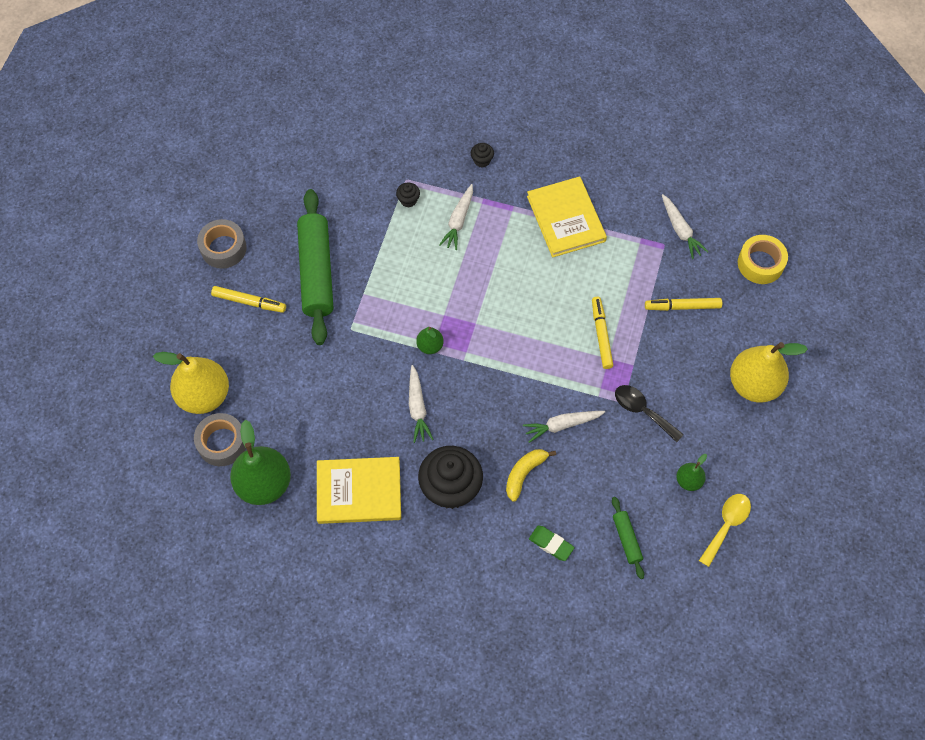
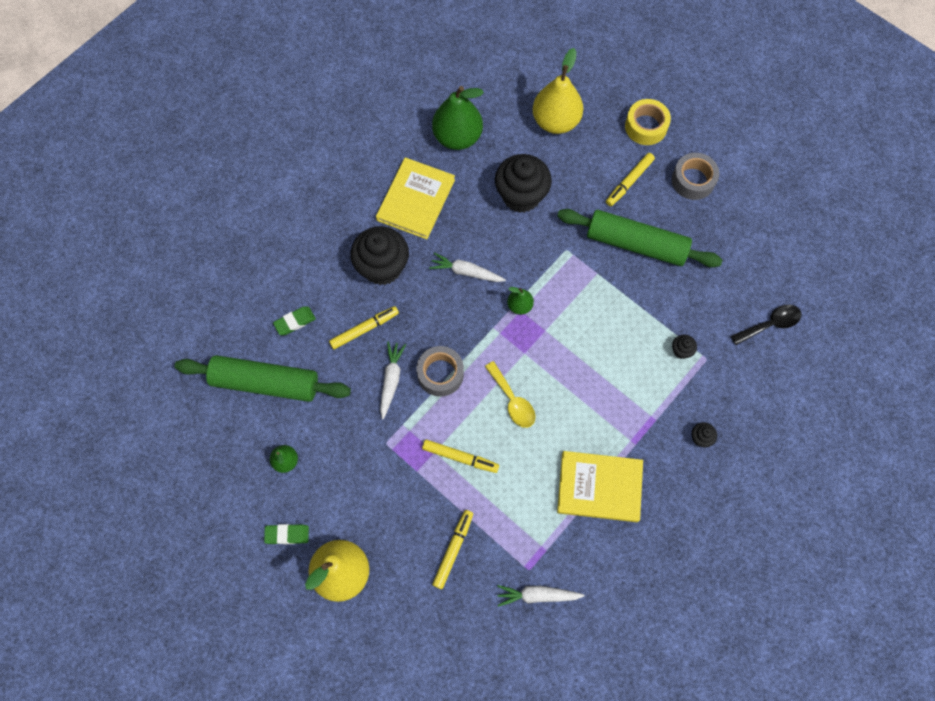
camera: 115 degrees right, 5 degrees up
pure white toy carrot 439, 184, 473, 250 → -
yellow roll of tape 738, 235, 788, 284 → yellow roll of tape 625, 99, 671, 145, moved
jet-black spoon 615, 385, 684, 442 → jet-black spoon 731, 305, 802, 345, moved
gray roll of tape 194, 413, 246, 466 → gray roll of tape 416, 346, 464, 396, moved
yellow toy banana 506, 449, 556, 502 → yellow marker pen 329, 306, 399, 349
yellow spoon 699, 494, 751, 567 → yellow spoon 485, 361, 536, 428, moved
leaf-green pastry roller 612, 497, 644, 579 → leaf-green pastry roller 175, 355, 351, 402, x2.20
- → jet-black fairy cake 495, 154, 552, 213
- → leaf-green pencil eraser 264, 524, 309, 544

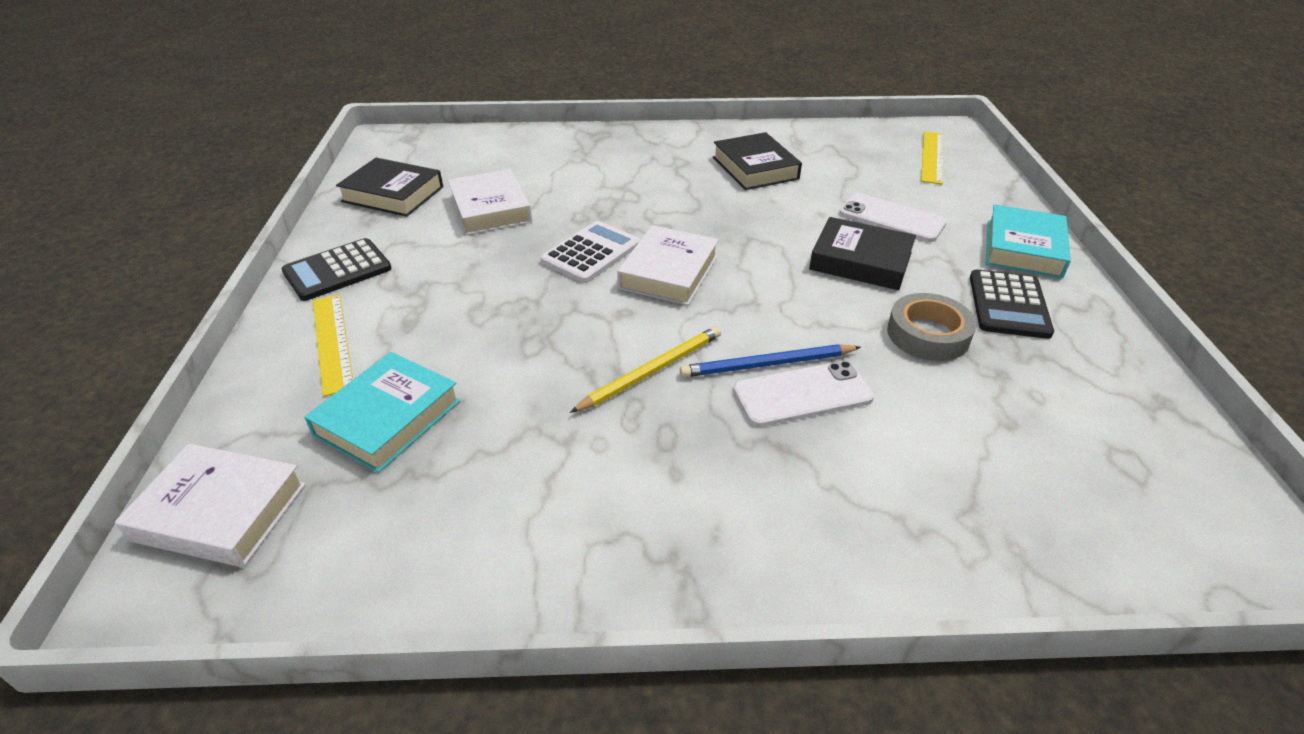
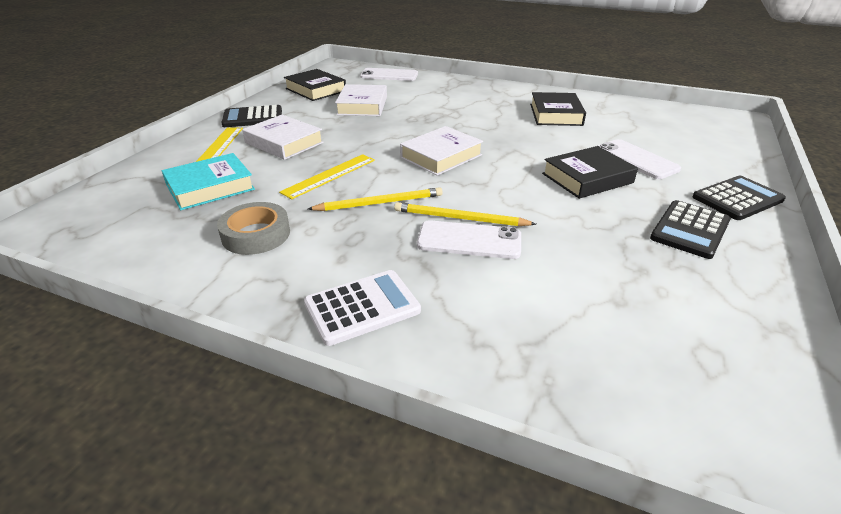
camera: 25 degrees right, 5 degrees down
yellow ruler 921, 131, 944, 184 → yellow ruler 279, 154, 375, 199, moved
turquoise hardcover 986, 204, 1071, 279 → jet-black adding machine 692, 175, 786, 220
jet-black hardcover 809, 217, 916, 290 → jet-black hardcover 542, 146, 638, 199, 75 degrees counterclockwise
pure white adding machine 541, 221, 640, 283 → pure white adding machine 304, 270, 421, 346, moved
gray roll of tape 887, 293, 976, 361 → gray roll of tape 217, 202, 290, 255, moved
cobalt lead pencil 680, 344, 861, 377 → yellow lead pencil 394, 202, 536, 226
pure white hardcover 115, 444, 306, 567 → pure white hardcover 242, 115, 324, 160, moved
- → pure white mobile phone 360, 68, 418, 81

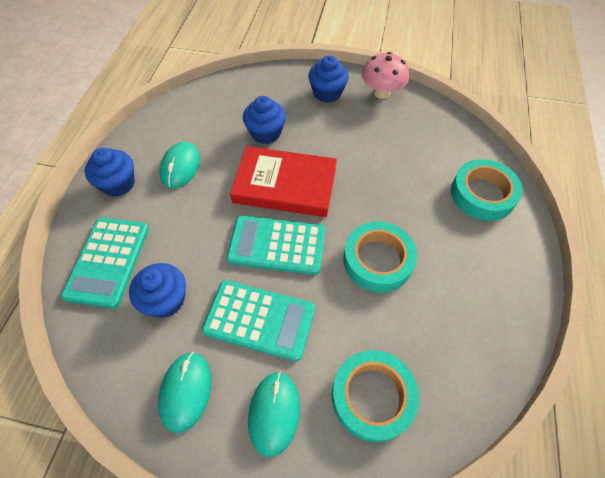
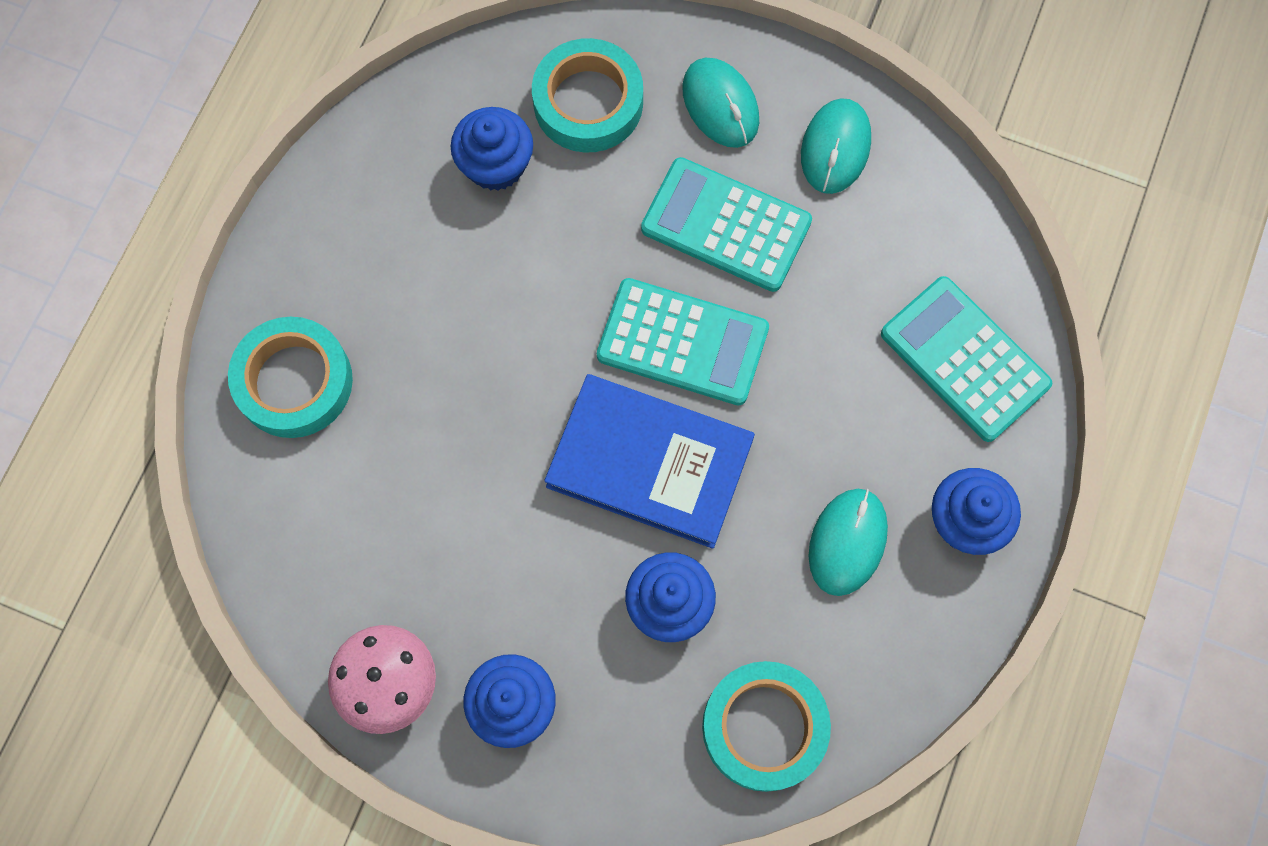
camera: 170 degrees left, 15 degrees up
scarlet hardcover 230, 146, 337, 217 → cobalt hardcover 544, 374, 755, 549
turquoise adding machine 61, 217, 149, 309 → turquoise adding machine 881, 276, 1052, 442, 60 degrees counterclockwise
turquoise roll of tape 343, 221, 417, 293 → turquoise roll of tape 702, 661, 831, 792, moved
cobalt fairy cake 129, 263, 186, 318 → cobalt fairy cake 451, 107, 533, 191, moved
turquoise mouse 248, 372, 300, 457 → turquoise mouse 682, 58, 759, 148, 45 degrees counterclockwise

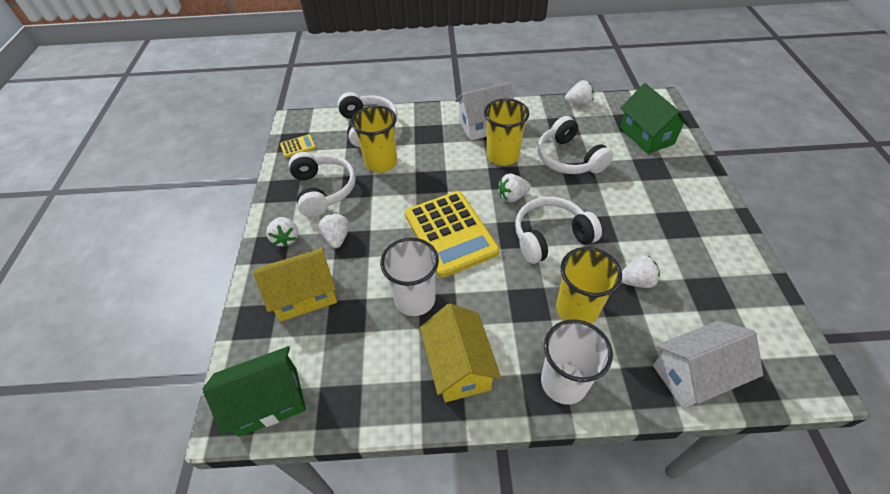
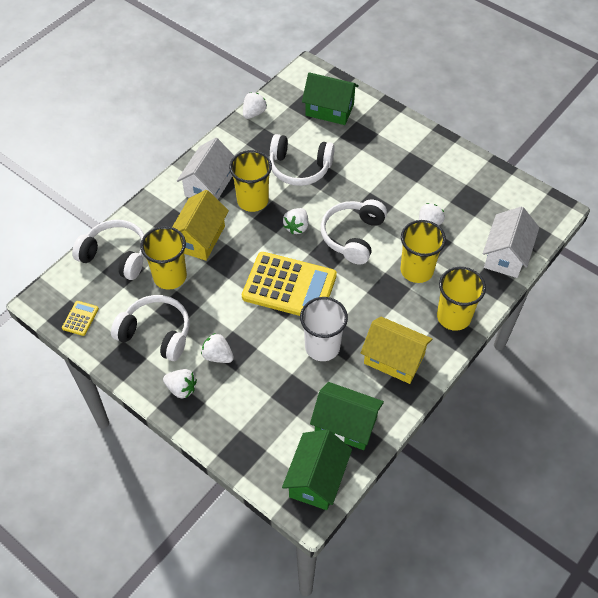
camera: 50 degrees left, 5 degrees up
yellow house 253, 248, 337, 322 → yellow house 172, 190, 229, 261, moved
pure white cup 541, 319, 613, 405 → yellow cup 437, 267, 486, 331
- → leaf-green house 310, 382, 384, 450

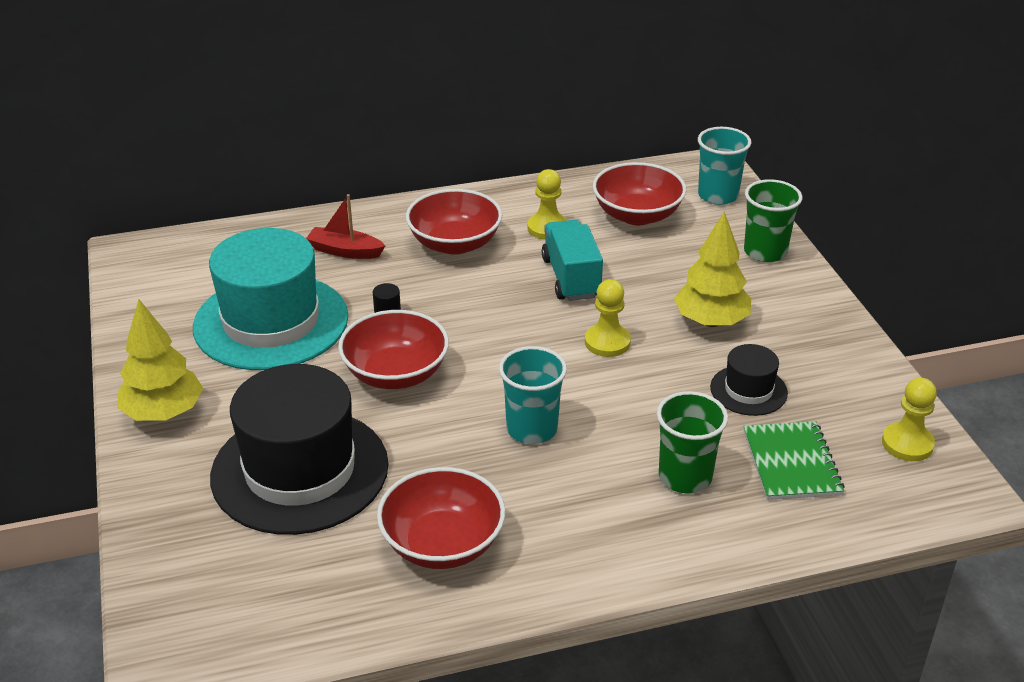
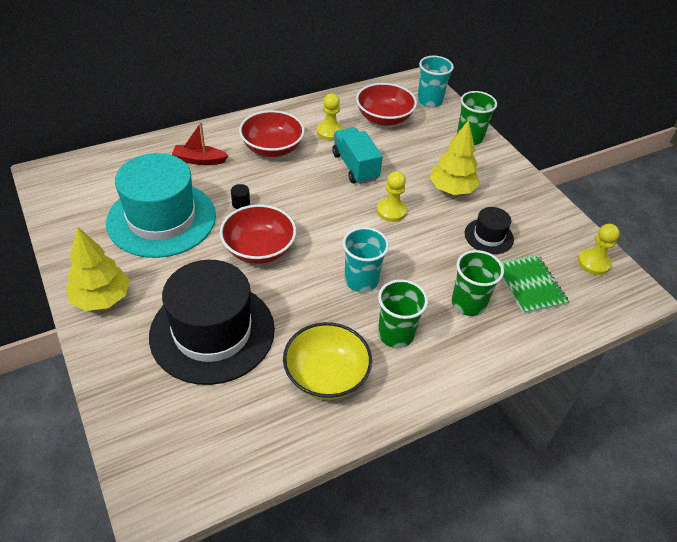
camera: 15 degrees left, 10 degrees up
scarlet bowl 377, 467, 505, 569 → yellow bowl 283, 322, 372, 400
- → leaf-green cup 378, 279, 428, 348

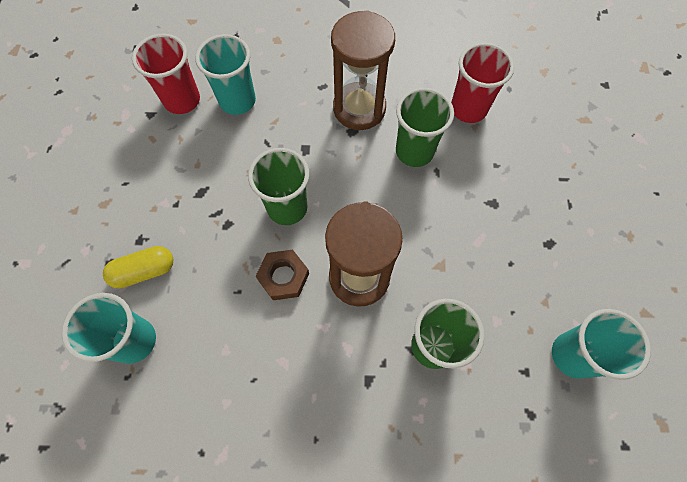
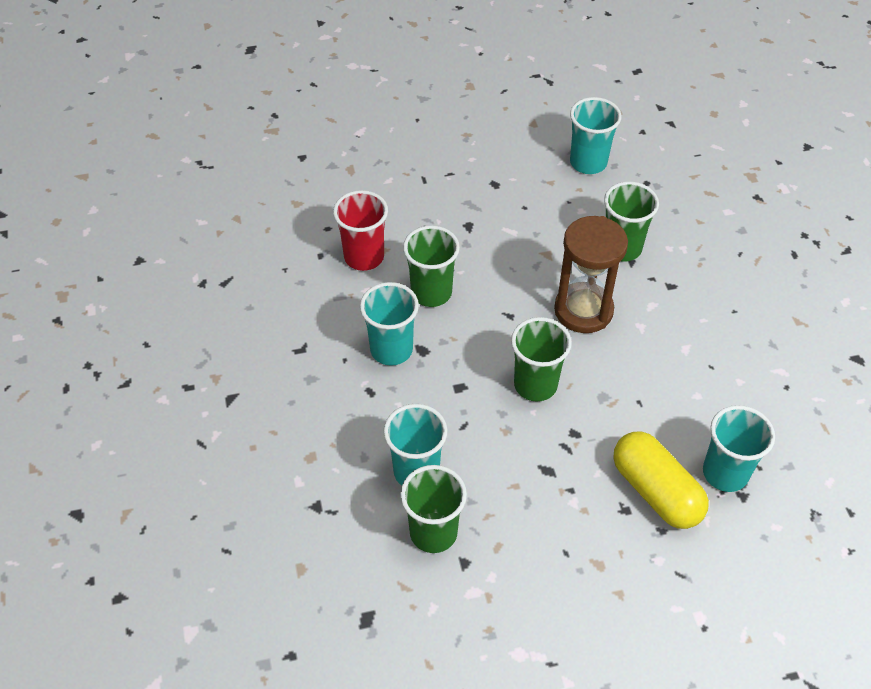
camera: 105 degrees left, 15 degrees down
brown sand timer 331, 10, 395, 130 → turquoise cup 360, 282, 419, 366
scarlet cup 132, 34, 200, 114 → leaf-green cup 400, 465, 467, 553
yellow pill 103, 246, 173, 288 → yellow pill 613, 432, 709, 529, x1.56
brown hexagon nut 256, 250, 309, 300 → -

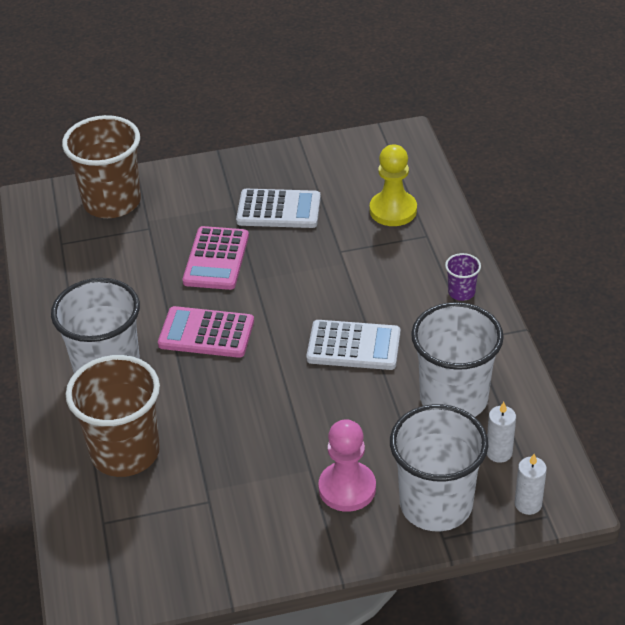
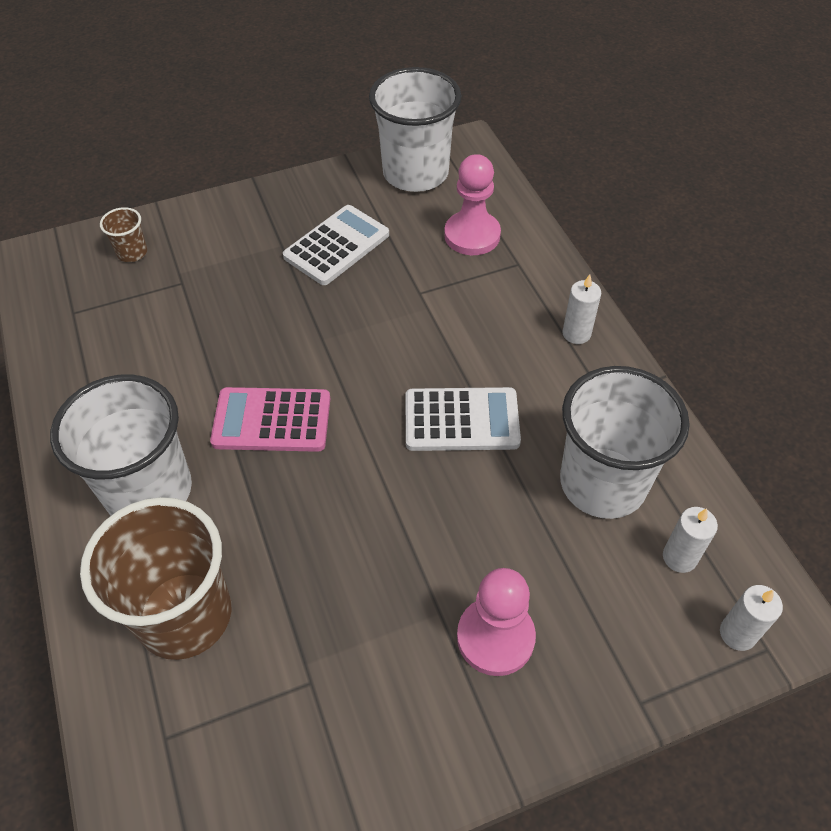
camera: 10 degrees left, 10 degrees up
brown cup 62, 115, 141, 218 → brown cup 100, 207, 147, 262, x0.43
yellow pawn 370, 144, 417, 226 → rosy pawn 444, 154, 501, 255
pure white adding machine 236, 189, 321, 228 → pure white adding machine 283, 205, 389, 285, 45 degrees counterclockwise
rosy adding machine 183, 226, 249, 290 → -
royal purple cup 445, 253, 481, 301 → pure white candle 562, 274, 601, 344
pure white cup 390, 404, 488, 531 → pure white cup 369, 67, 462, 192, moved

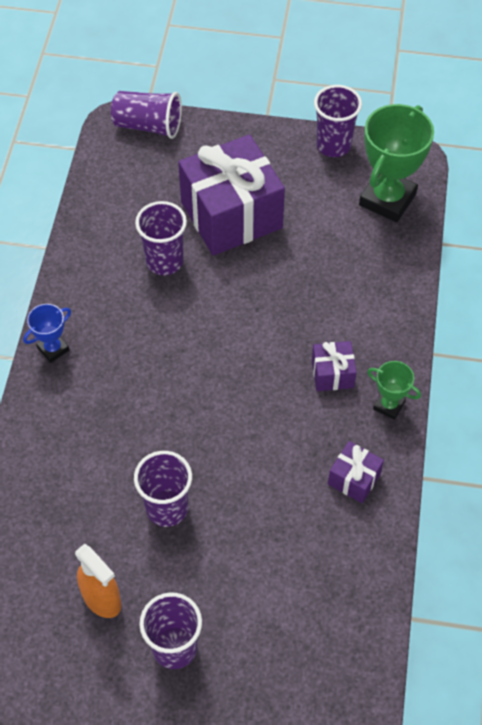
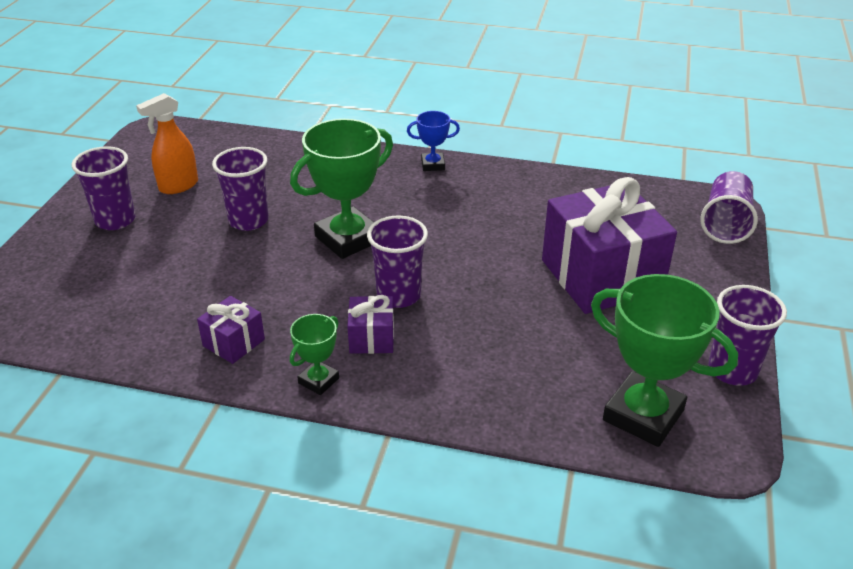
camera: 95 degrees right, 20 degrees down
royal purple cup 135, 201, 187, 275 → royal purple cup 367, 216, 428, 308, moved
cobalt trophy 23, 304, 71, 363 → cobalt trophy 407, 111, 460, 171, 60 degrees counterclockwise
- → leaf-green trophy 290, 119, 393, 259

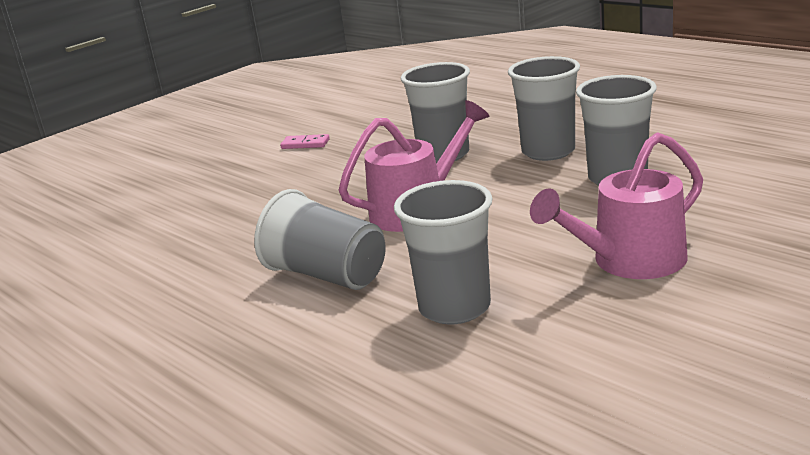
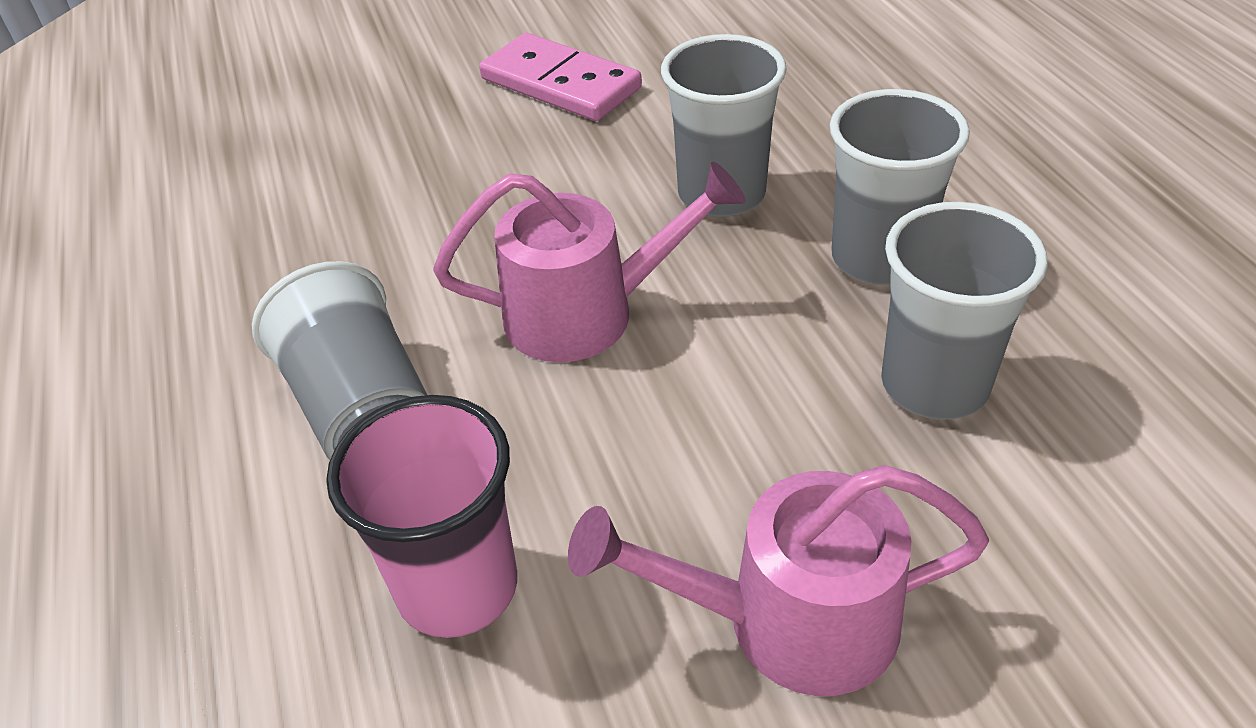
camera: 25 degrees right, 20 degrees up
rosy domino tile 280, 134, 330, 149 → rosy domino tile 479, 33, 642, 121, x2.11
gray cup 394, 180, 493, 324 → rosy cup 326, 395, 517, 638

